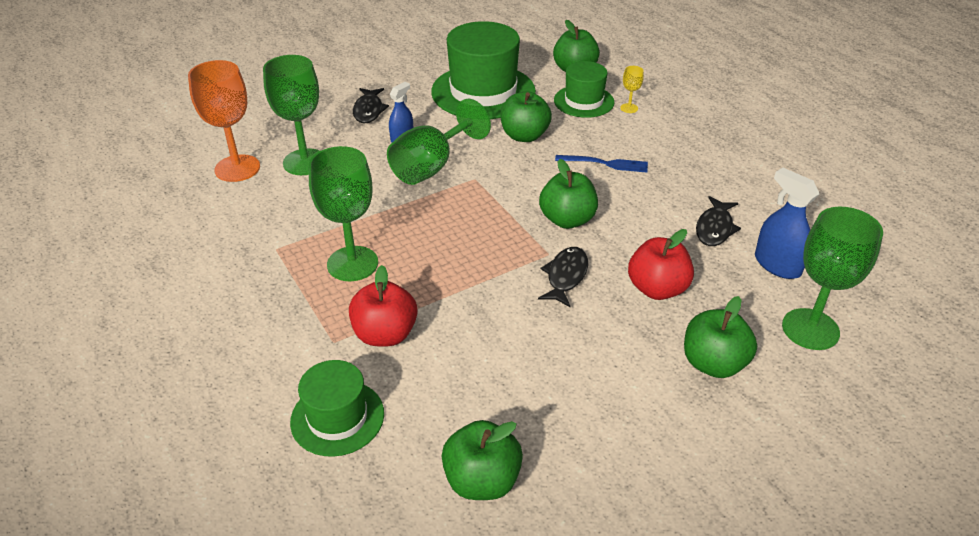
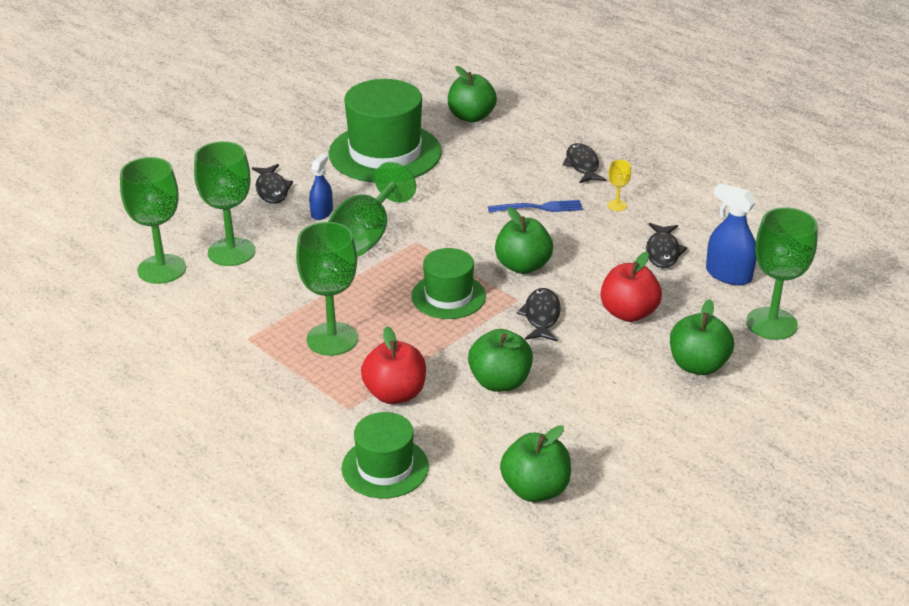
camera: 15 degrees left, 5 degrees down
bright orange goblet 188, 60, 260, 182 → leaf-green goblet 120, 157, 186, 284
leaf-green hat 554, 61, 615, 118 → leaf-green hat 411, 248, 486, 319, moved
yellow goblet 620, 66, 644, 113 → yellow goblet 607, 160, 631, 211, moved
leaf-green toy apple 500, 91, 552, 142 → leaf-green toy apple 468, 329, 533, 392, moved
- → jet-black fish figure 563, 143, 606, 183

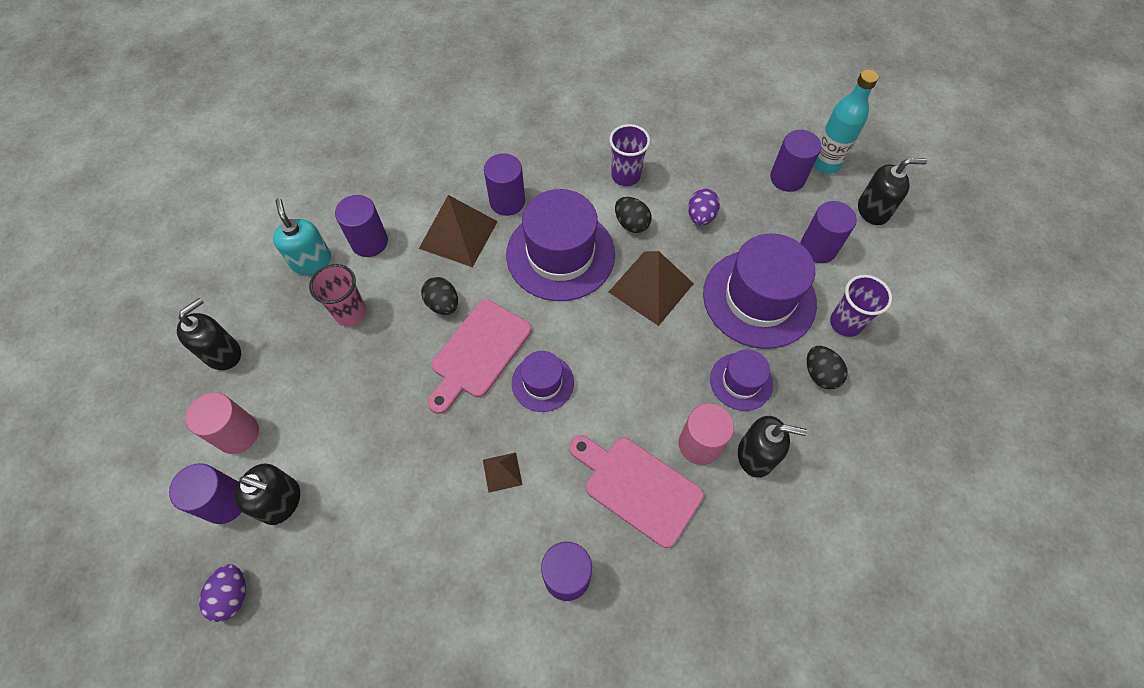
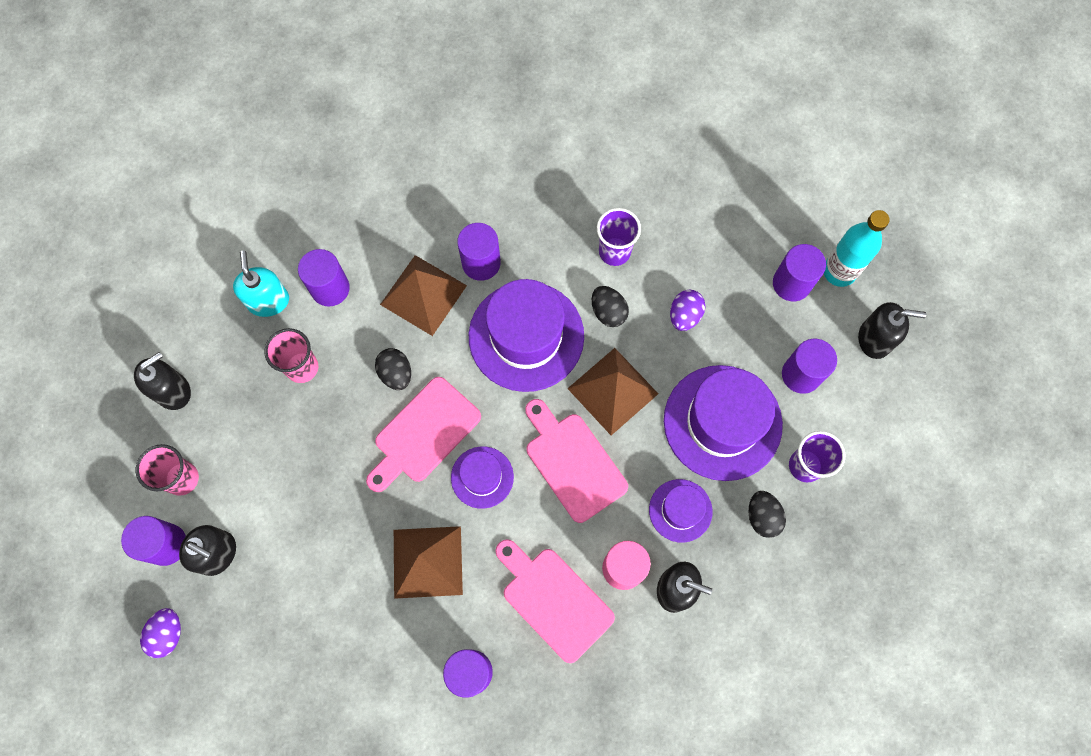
camera: 10 degrees right, 10 degrees up
rosy cylinder shape 186, 392, 259, 454 → rosy cup 136, 444, 199, 496
brown pyramid shape 483, 453, 522, 493 → brown pyramid shape 394, 526, 463, 599, x2.05
- → rosy chopping board 525, 399, 628, 523

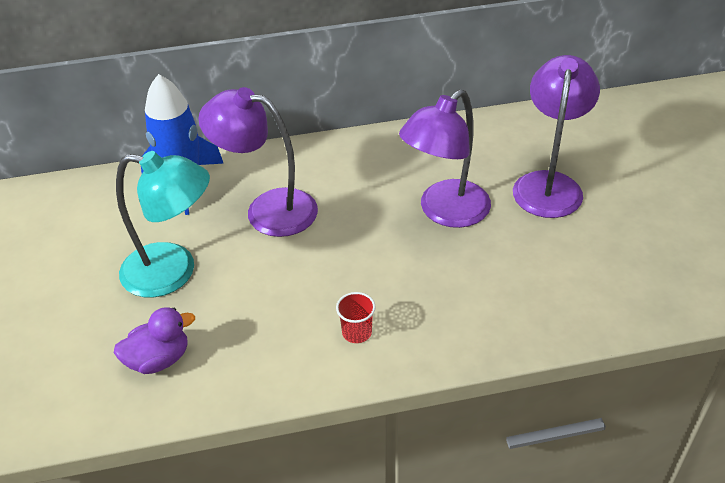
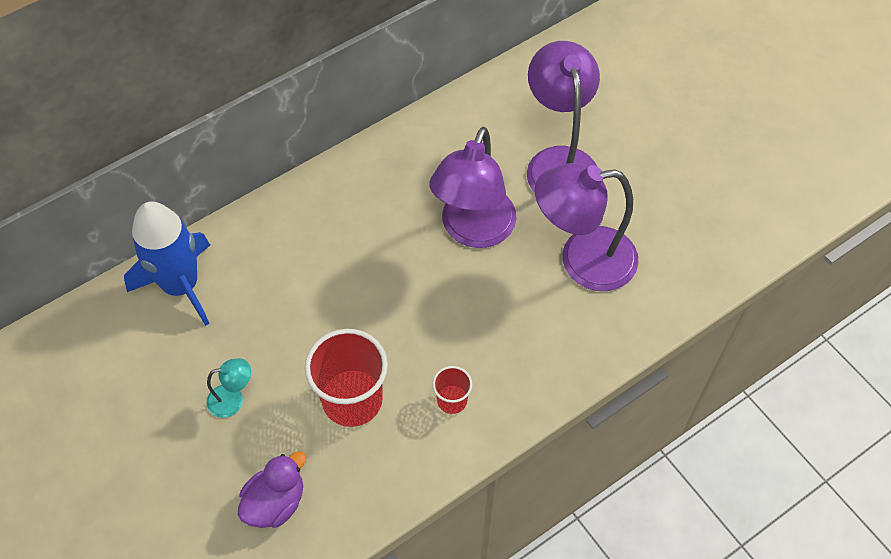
camera: 25 degrees left, 15 degrees up
royal purple desk lamp 198, 87, 318, 237 → royal purple desk lamp 535, 163, 639, 291, moved
turquoise desk lamp 116, 151, 210, 298 → turquoise desk lamp 207, 358, 251, 418, x0.44
- → scarlet cup 305, 329, 388, 427

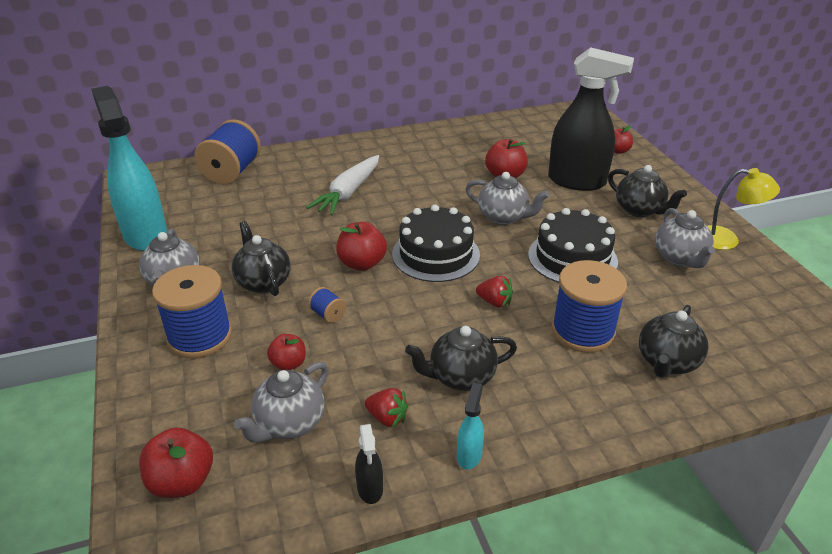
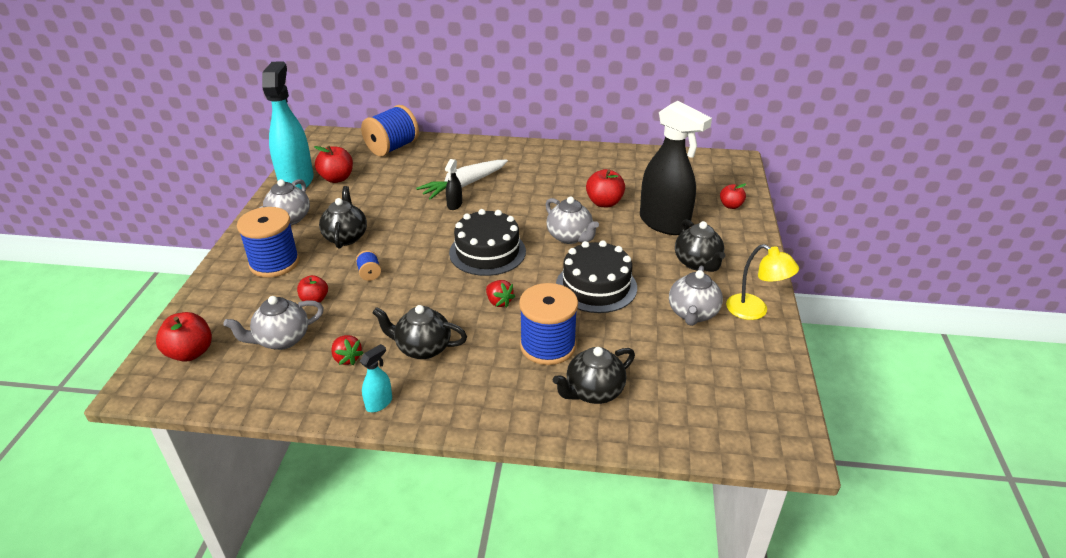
camera: 25 degrees right, 0 degrees up
scarlet toy apple 336, 222, 387, 271 → scarlet toy apple 314, 146, 353, 183, moved
jet-black sprayer 355, 424, 383, 504 → jet-black sprayer 445, 159, 462, 210, moved

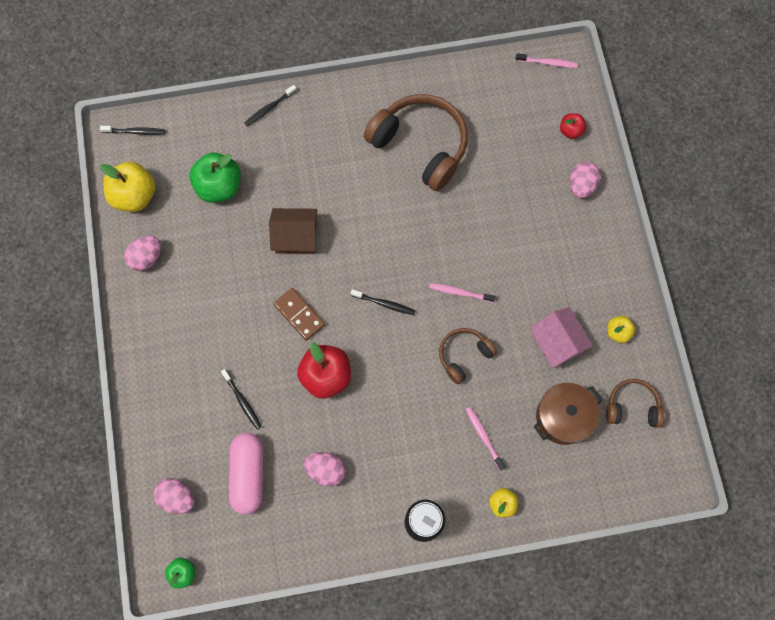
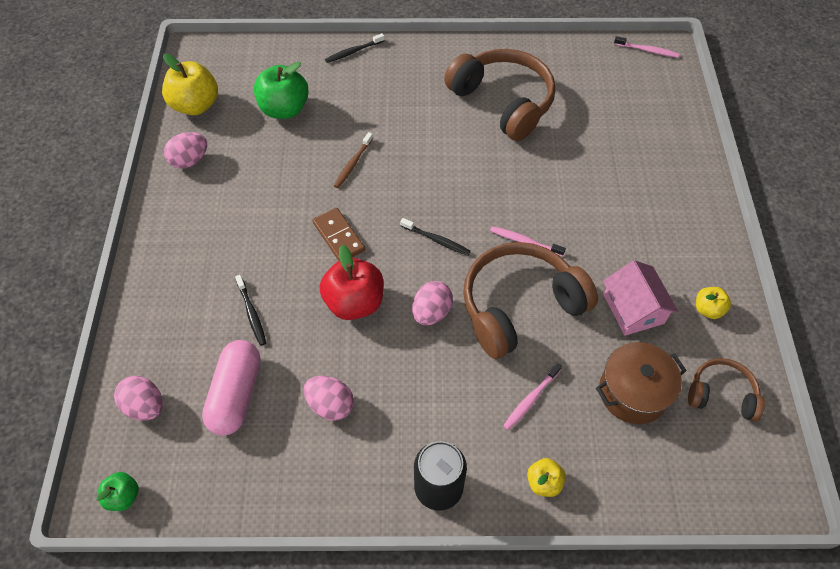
camera: 10 degrees right, 15 degrees down
scarlet toy apple 560, 113, 586, 139 → -
jet-black dental brush 100, 126, 165, 135 → -
rosy egg 570, 161, 600, 198 → rosy egg 412, 281, 453, 325, moved
brown house 269, 208, 317, 254 → brown dental brush 334, 132, 373, 188
brown headset 439, 328, 497, 384 → brown headset 463, 242, 598, 359, x1.90
rosy dental brush 466, 407, 505, 470 → rosy dental brush 503, 363, 562, 430, 120 degrees counterclockwise

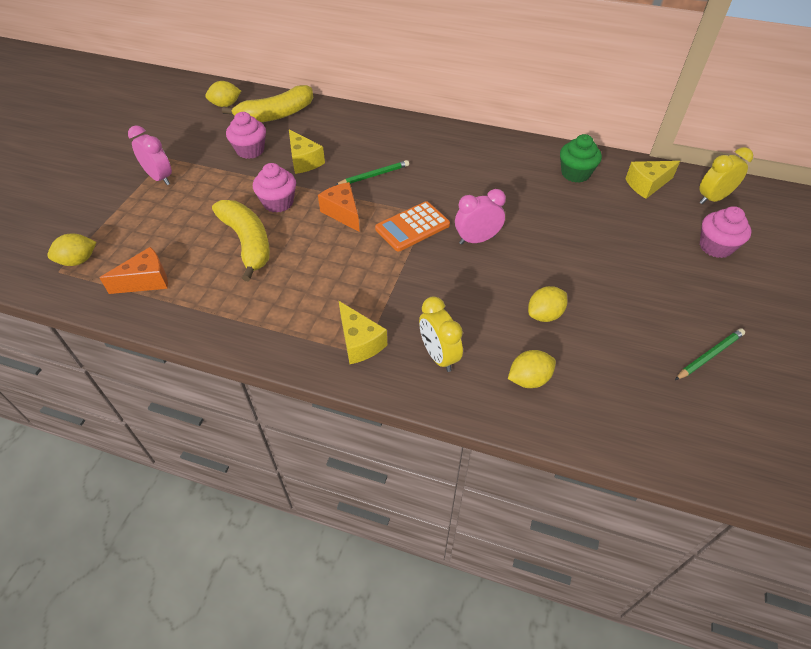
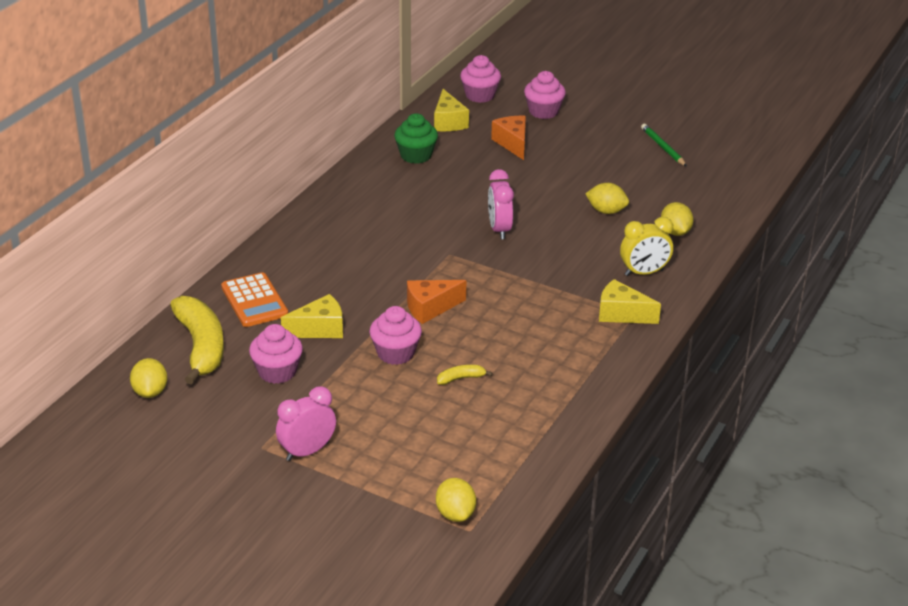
camera: 80 degrees left, 15 degrees down
yellow bedside clock 699, 147, 753, 204 → rosy fairy cake 460, 55, 501, 103
leaf-green lead pencil 335, 160, 409, 185 → -
yellow toy banana 212, 200, 270, 282 → yellow toy banana 437, 365, 492, 385, x0.42
bright orange adding machine 375, 201, 450, 252 → bright orange adding machine 221, 272, 288, 327, moved
bright orange cheese 99, 247, 168, 294 → bright orange cheese 491, 116, 526, 160, moved
yellow citrus fruit 528, 286, 567, 322 → yellow citrus fruit 585, 183, 629, 214, 45 degrees counterclockwise
yellow cheese 339, 301, 387, 364 → yellow cheese 599, 279, 661, 324, 135 degrees counterclockwise

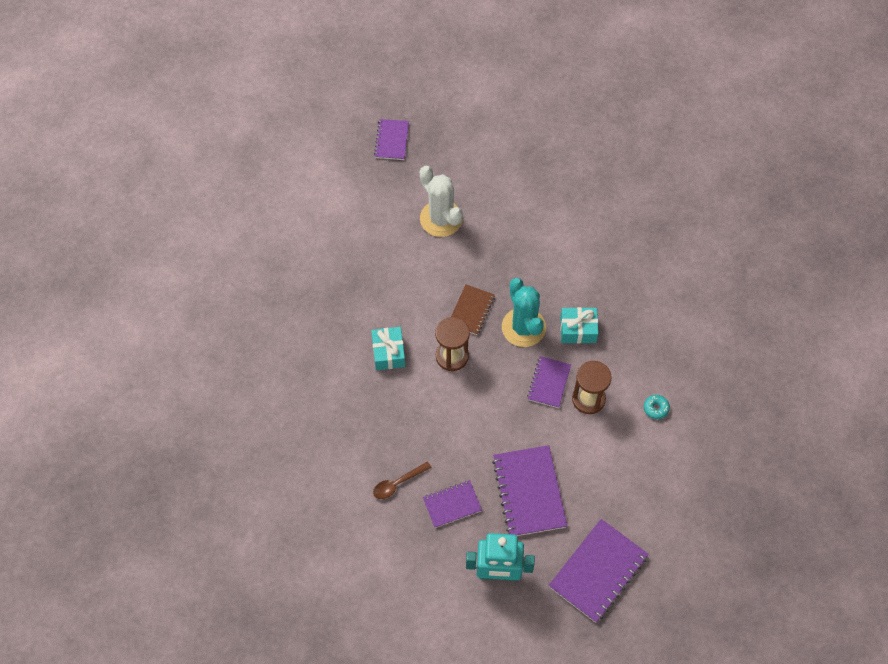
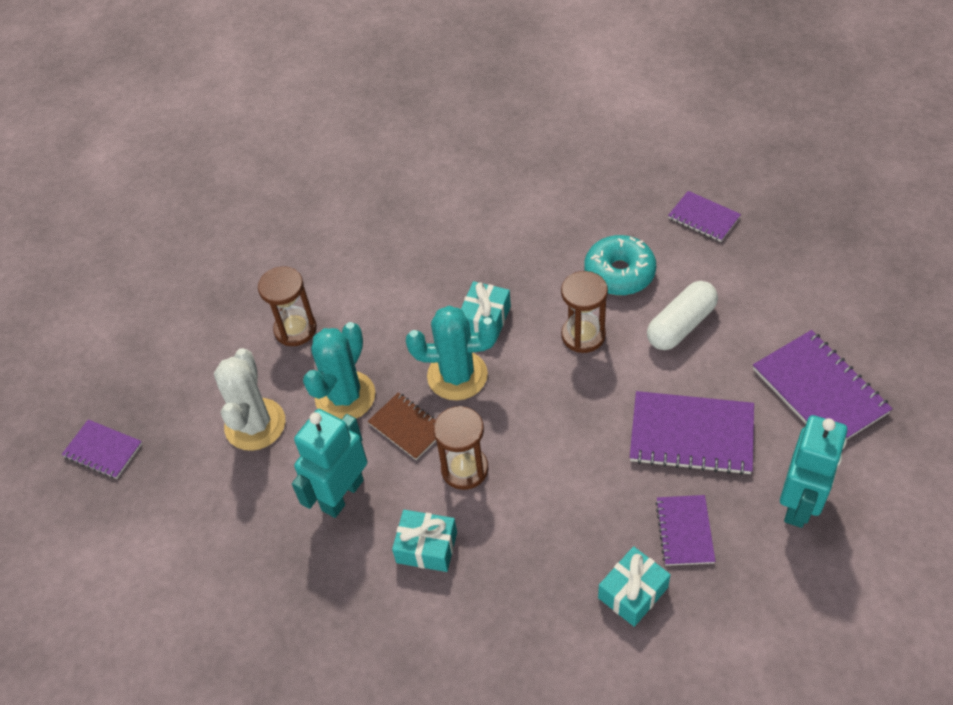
camera: 65 degrees left, 10 degrees down
pure white saguaro cactus 420, 166, 463, 237 → pure white saguaro cactus 214, 348, 285, 451, 75 degrees counterclockwise
royal purple notepad 527, 356, 571, 408 → royal purple notepad 668, 191, 741, 242, moved
turquoise donut 644, 395, 670, 419 → turquoise donut 584, 235, 656, 295, x2.18
brown spoon 373, 461, 432, 499 → turquoise wrapped gift 598, 546, 671, 627
- → brown sand timer 258, 266, 317, 346
- → pure white pill 647, 281, 718, 350
- → turquoise saguaro cactus 303, 322, 375, 420
- → turquoise toy robot 292, 409, 367, 518

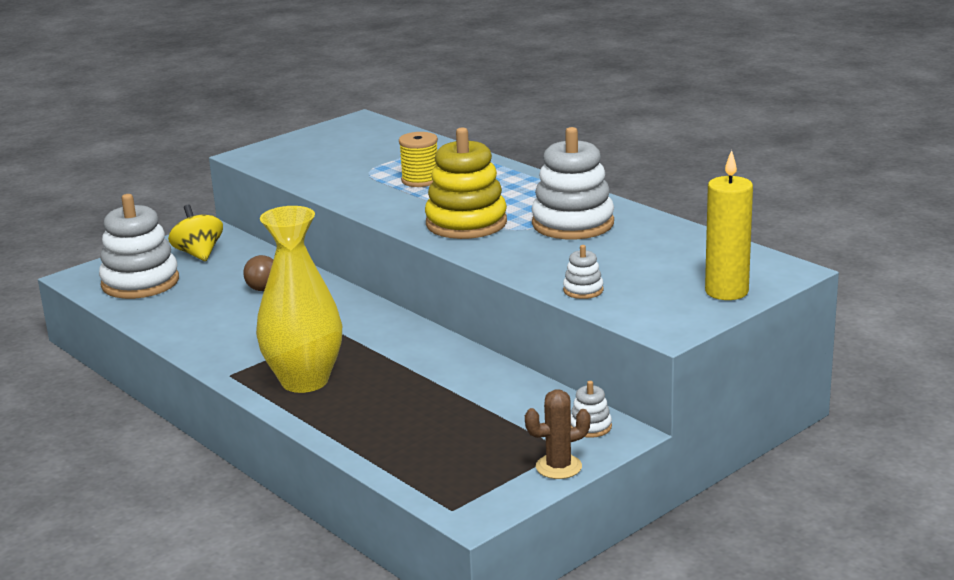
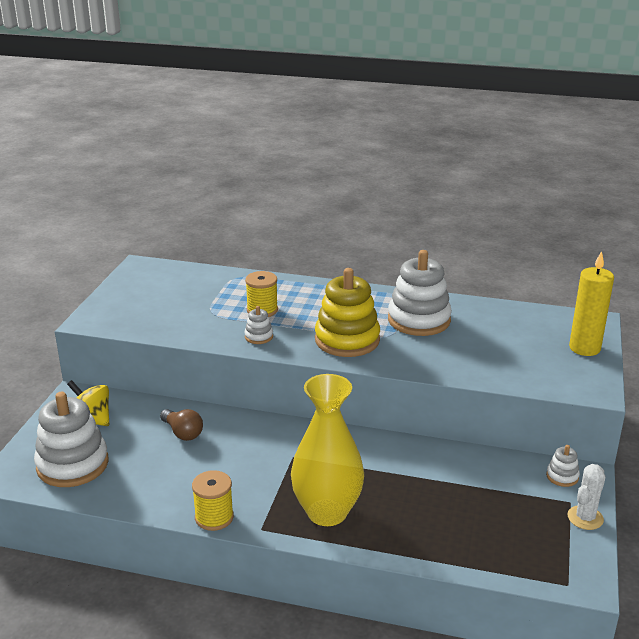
camera: 35 degrees left, 5 degrees up
pure white stacking rings 563, 245, 603, 299 → pure white stacking rings 244, 306, 273, 344, moved
brown saguaro cactus 525, 389, 590, 479 → pure white saguaro cactus 568, 464, 606, 530
- → yellow bobbin 192, 470, 234, 531

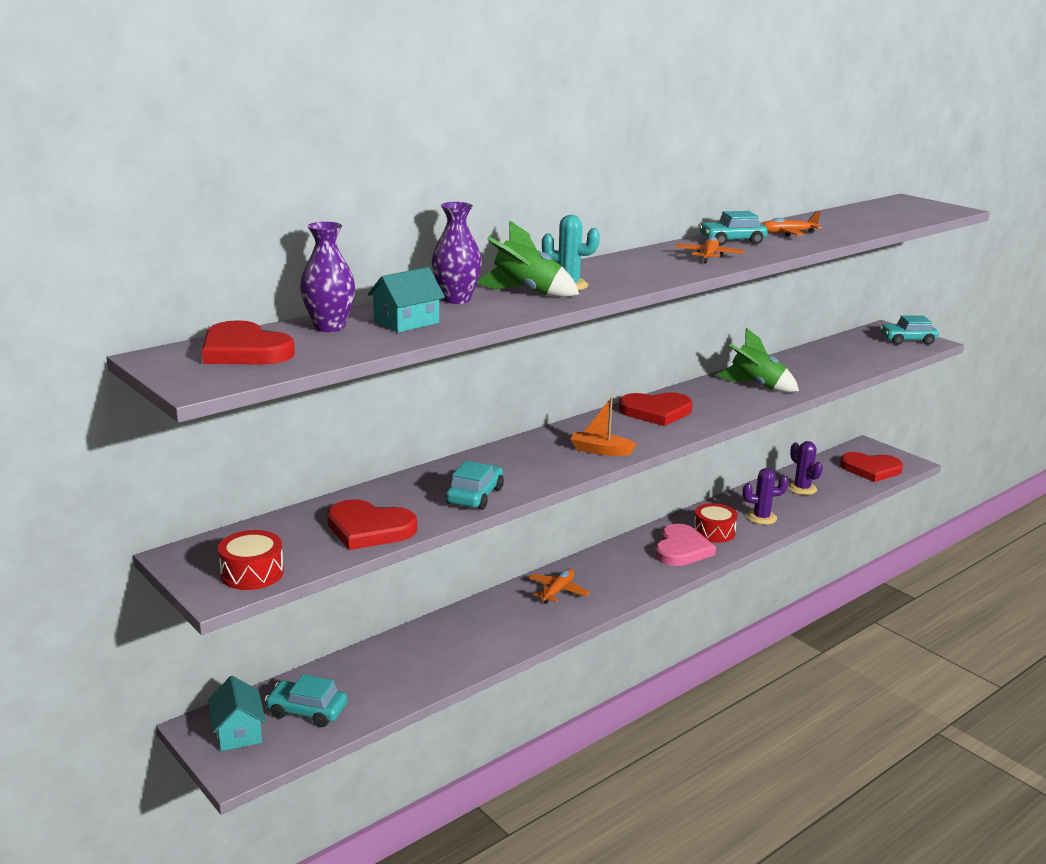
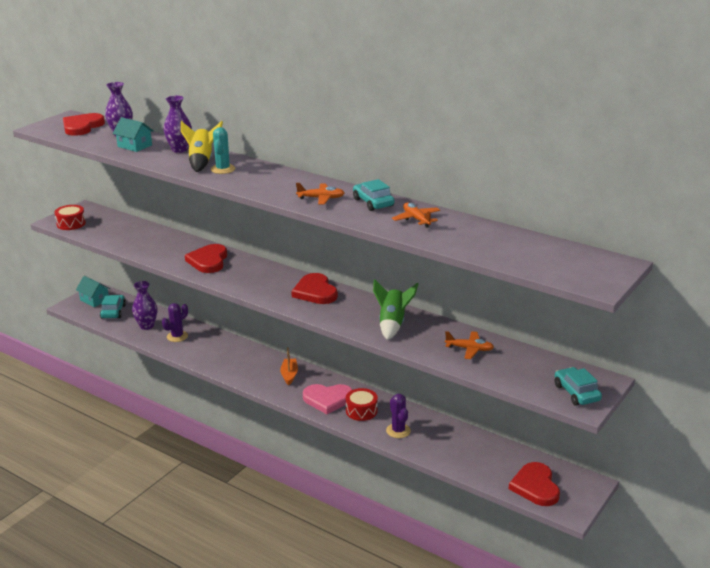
camera: 75 degrees right, 5 degrees up
leaf-green toy rocket 477, 221, 579, 297 → yellow toy rocket 181, 121, 223, 172
bright orange sailboat 571, 398, 637, 456 → bright orange sailboat 280, 347, 298, 385, moved
royal purple saguaro cactus 788, 441, 823, 495 → royal purple saguaro cactus 162, 303, 188, 342, moved
turquoise automobile 446, 461, 504, 510 → -
scarlet heart shape 327, 499, 417, 550 → scarlet heart shape 185, 244, 227, 273, moved
bright orange toy plane 528, 569, 590, 604 → bright orange toy plane 445, 331, 494, 359, moved
turquoise house 208, 676, 266, 751 → turquoise house 76, 276, 111, 307, 75 degrees clockwise
- → royal purple vase 132, 281, 157, 330

